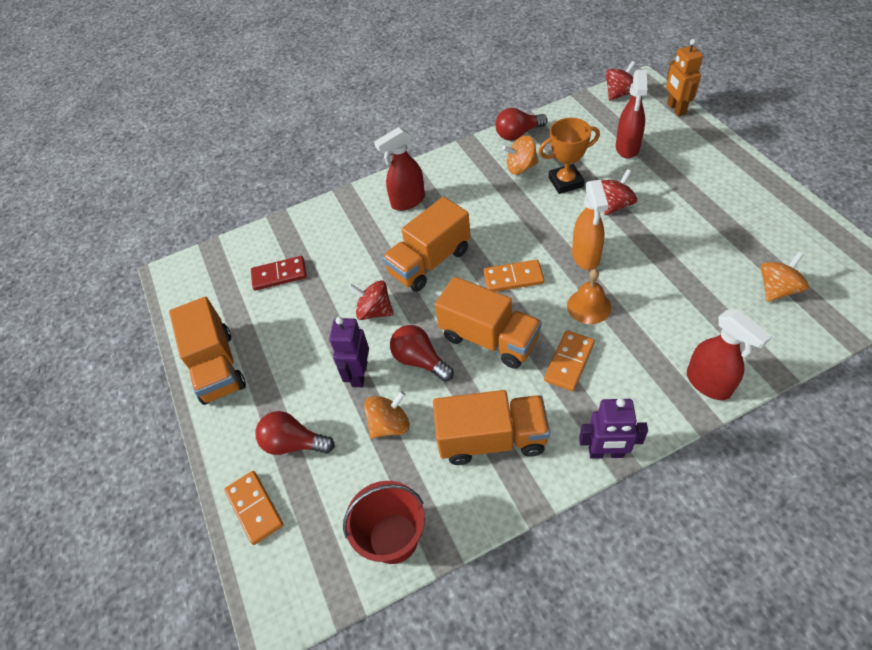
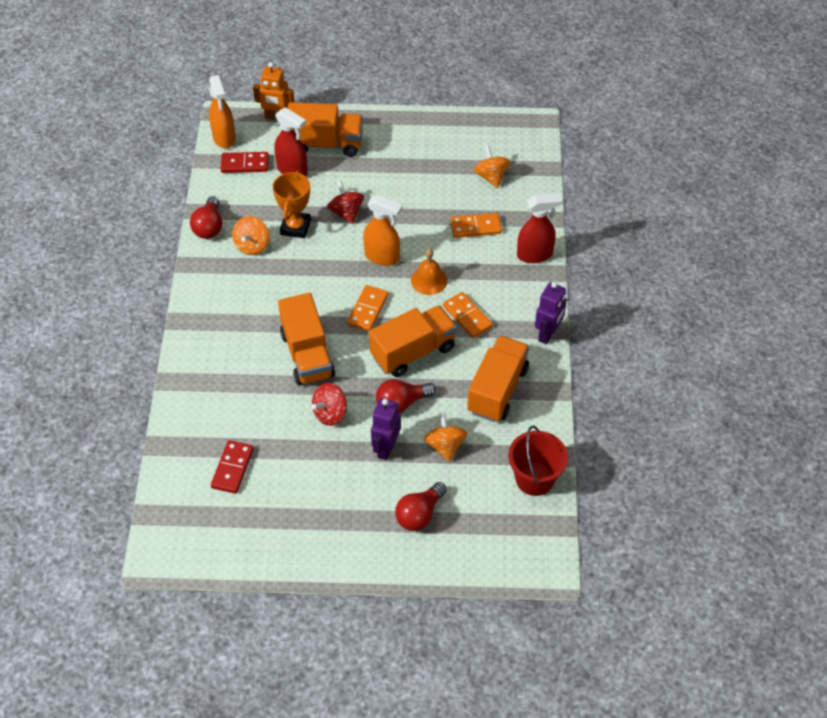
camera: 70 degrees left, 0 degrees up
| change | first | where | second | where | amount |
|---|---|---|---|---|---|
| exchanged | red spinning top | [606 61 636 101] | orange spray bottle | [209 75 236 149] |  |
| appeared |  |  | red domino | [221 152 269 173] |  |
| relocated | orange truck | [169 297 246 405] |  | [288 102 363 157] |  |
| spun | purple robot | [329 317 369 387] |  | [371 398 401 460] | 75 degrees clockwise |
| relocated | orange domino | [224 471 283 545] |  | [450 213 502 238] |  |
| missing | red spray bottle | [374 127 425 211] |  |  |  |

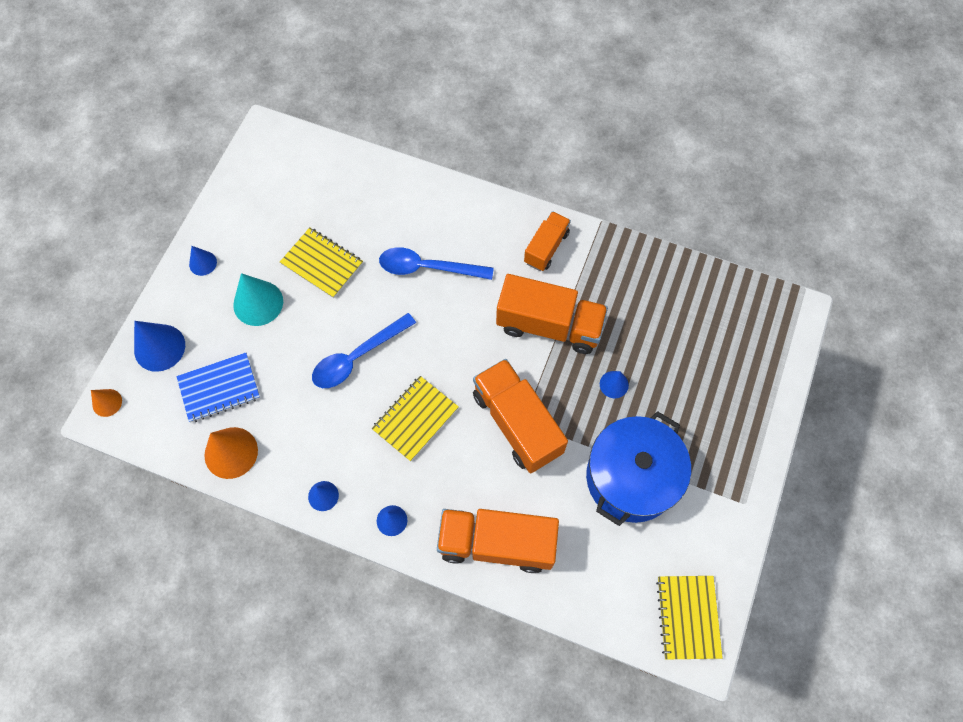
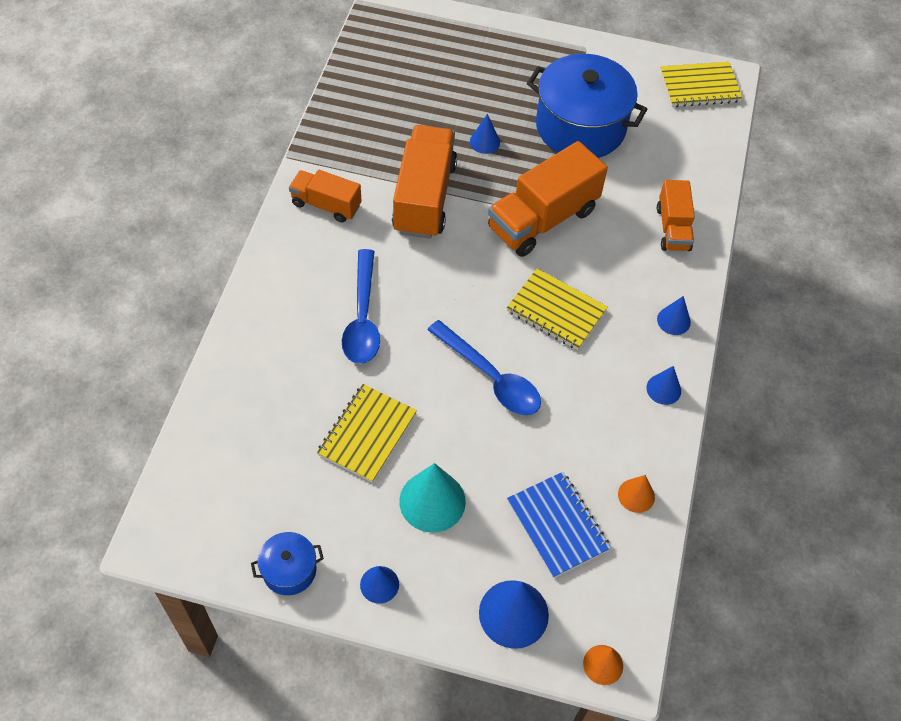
camera: 100 degrees left, 10 degrees down
| change | first | where | second | where | amount |
|---|---|---|---|---|---|
| appeared |  |  | blue pot | [251 532 324 595] |  |
| size | orange cone | [204 427 258 479] |  | [618 475 655 513] | x0.56 |
| size | orange truck | [437 509 559 573] |  | [657 180 695 251] | x0.59 |

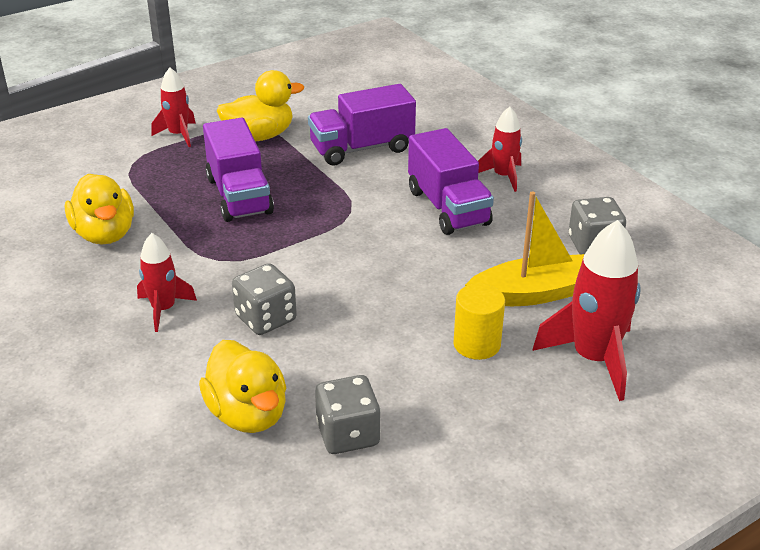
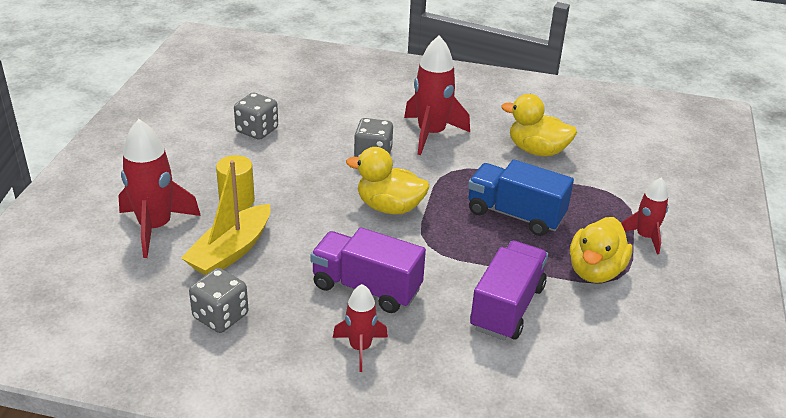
camera: 135 degrees right, 0 degrees up
| change | first | where | second | where | amount |
|---|---|---|---|---|---|
| relocated | yellow duck | [199 340 286 433] |  | [346 147 429 214] |  |
| size | red rocket | [137 233 197 332] |  | [404 36 470 155] | x1.70 |
| colour | purple truck | [203 118 274 222] | blue truck | [468 159 574 236] |  |

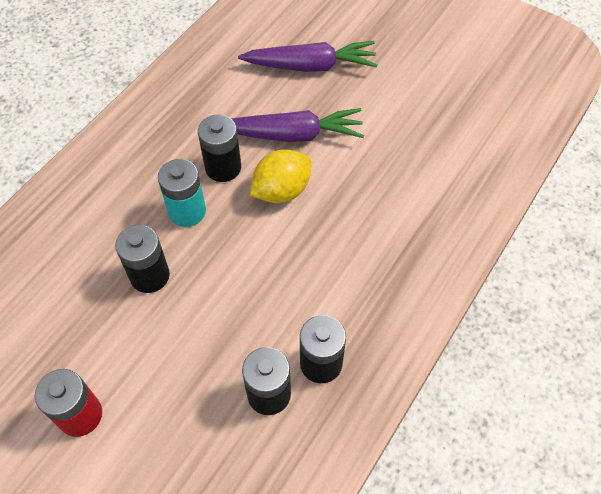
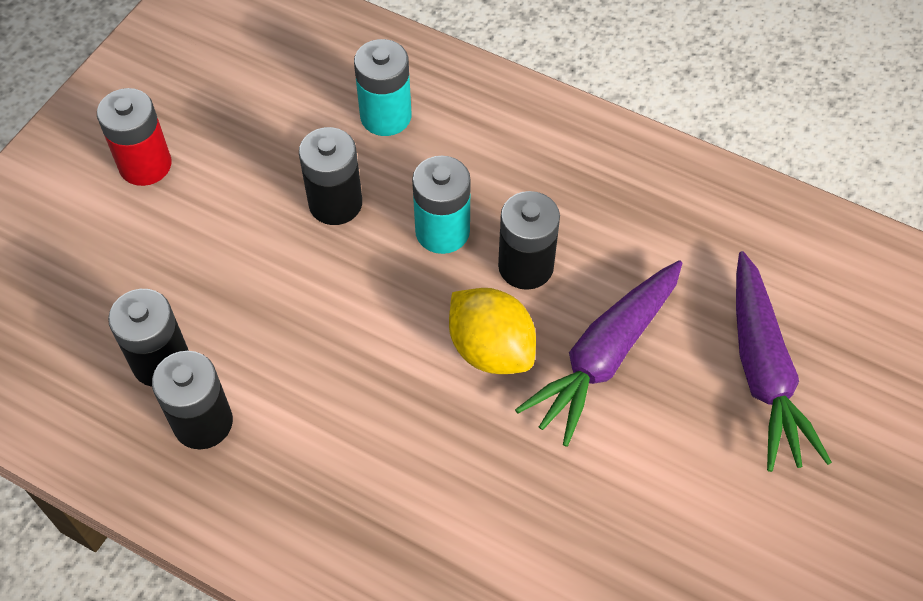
camera: 85 degrees right, 0 degrees up
| change | first | where | second | where | amount |
|---|---|---|---|---|---|
| appeared |  |  | turquoise battery | [354 39 412 136] |  |
| spun | purple carrot | [231 108 364 142] |  | [515 260 682 447] | 45 degrees clockwise |

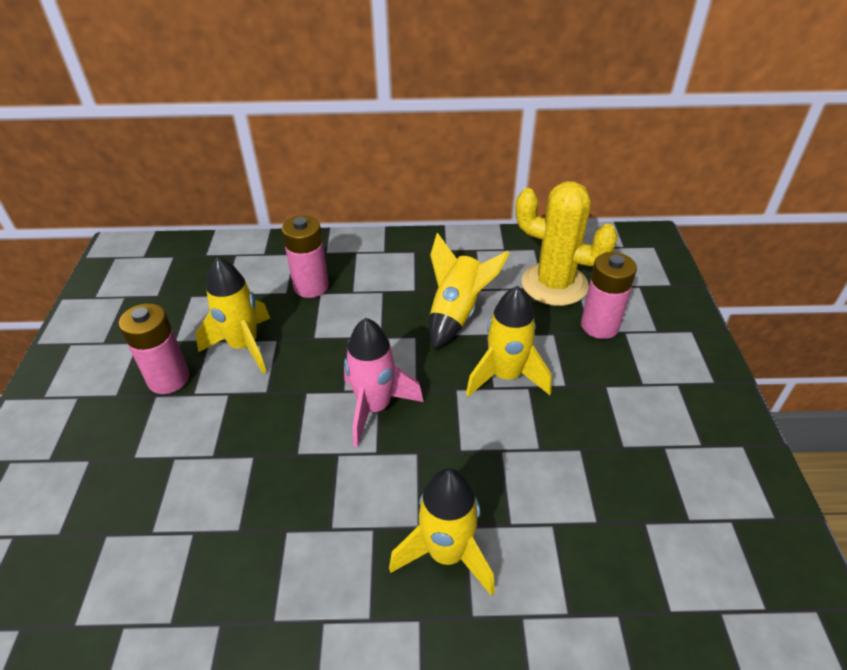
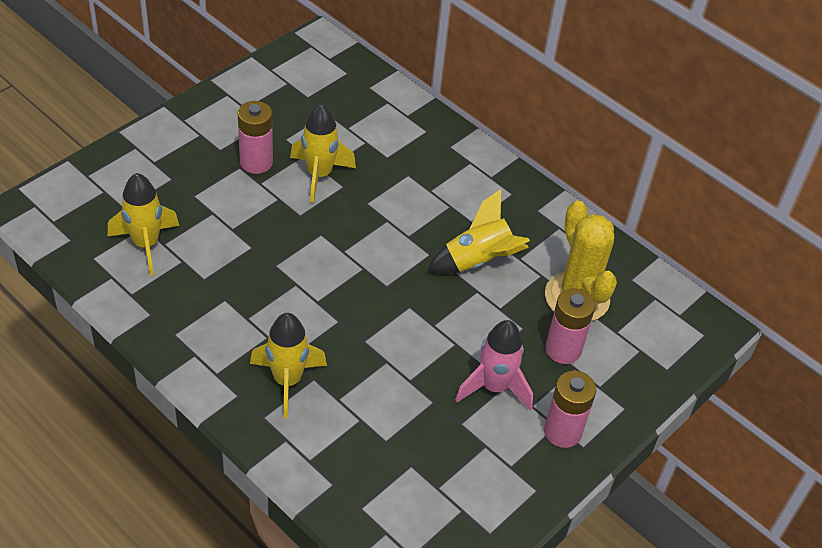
camera: 40 degrees right, 5 degrees up
| change | first | where | second | where | amount |
|---|---|---|---|---|---|
| relocated | yellow rocket | [466 286 552 397] |  | [108 173 179 276] |  |
| relocated | pink rocket | [344 318 424 447] |  | [455 320 533 411] |  |
| relocated | pink battery | [282 215 329 298] |  | [544 371 596 448] |  |

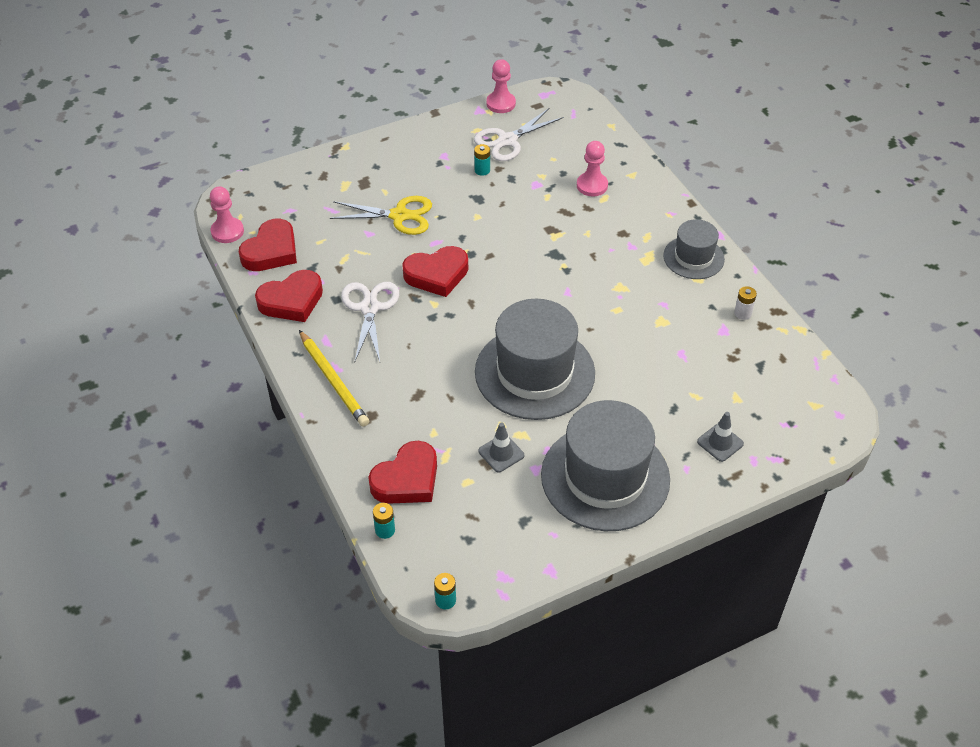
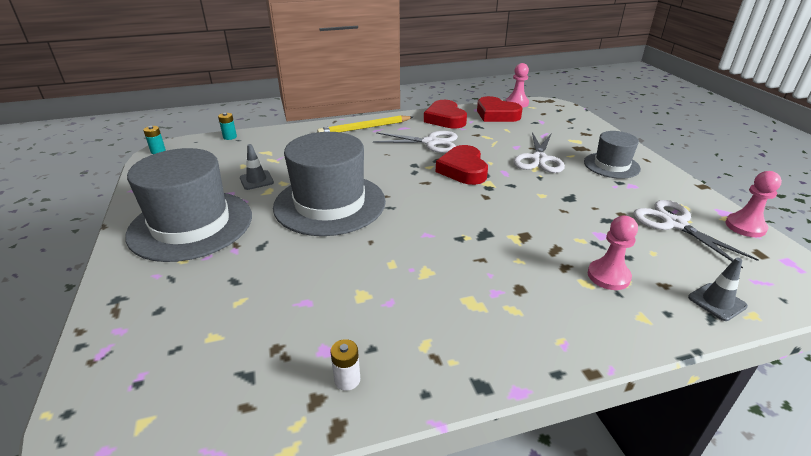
camera: 100 degrees right, 15 degrees down
| change | first | where | second | where | amount |
|---|---|---|---|---|---|
| colour | yellow scissors | [330 196 432 235] | white scissors | [514 132 565 173] |  |
| relocated | grey hat | [663 219 725 279] |  | [584 131 641 179] |  |
| relocated | grey traffic cone | [697 412 744 462] |  | [688 258 748 321] |  |
| missing | red heart | [368 441 437 504] |  |  |  |
| missing | turquoise battery | [474 144 490 176] |  |  |  |

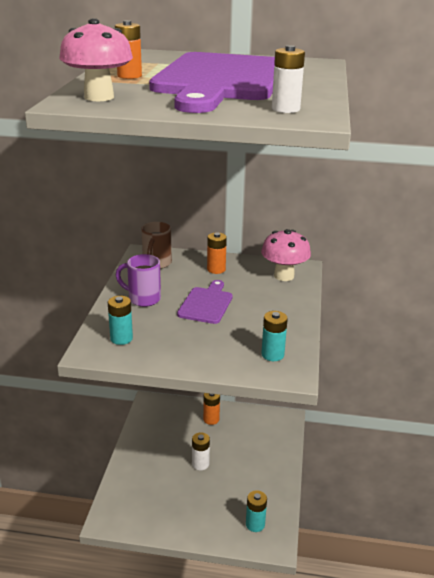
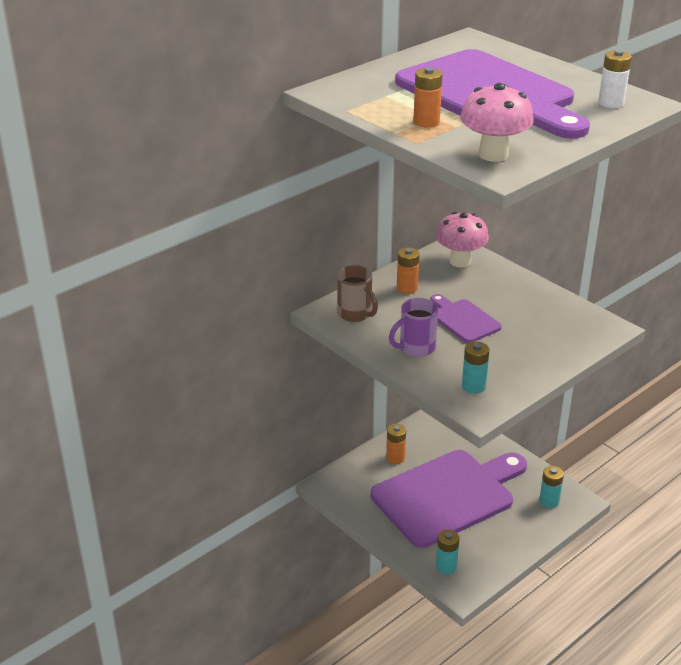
camera: 50 degrees left, 5 degrees up
| change | first | where | second | where | amount |
|---|---|---|---|---|---|
| exchanged | white battery | [192 432 210 470] | purple cutting board | [371 450 527 548] |  |
| relocated | turquoise battery | [261 311 288 361] |  | [436 529 459 574] |  |

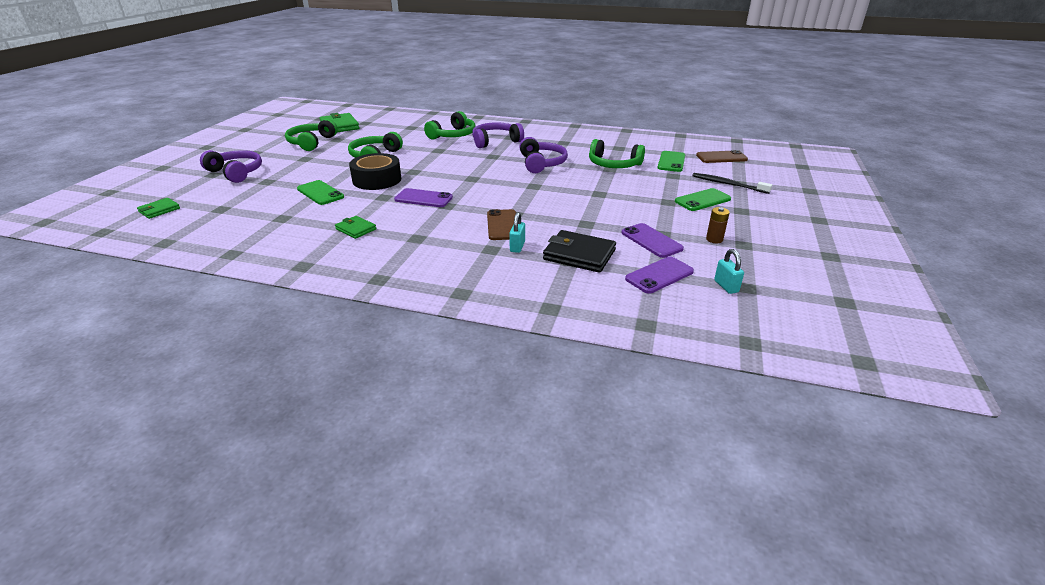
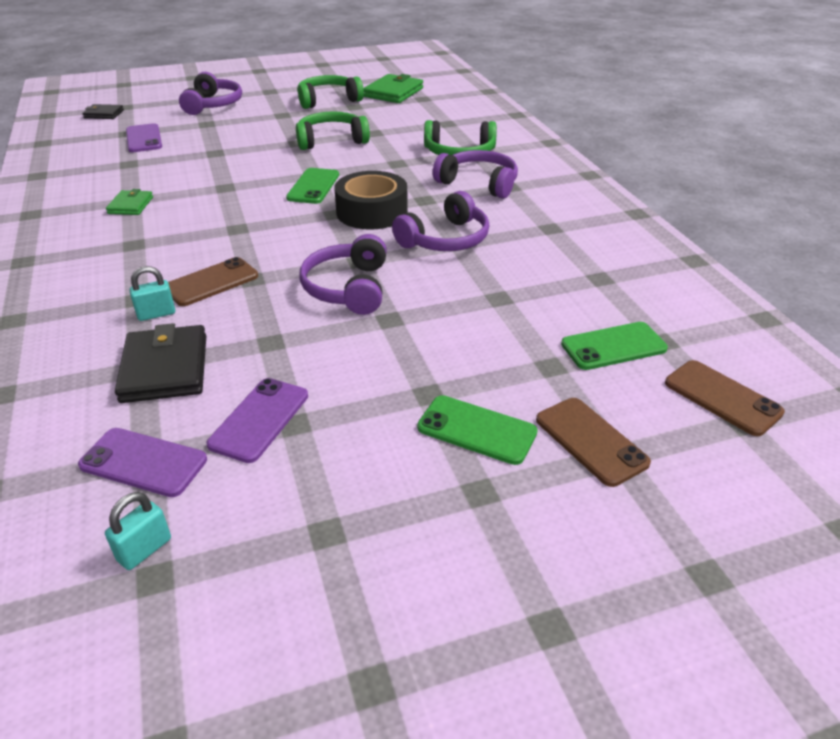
camera: 55 degrees right, 5 degrees up
| change | first | where | second | where | amount |
|---|---|---|---|---|---|
| colour | green wallet | [137 198 180 219] | black wallet | [82 104 124 119] |  |
| relocated | purple phone | [394 188 453 207] |  | [126 123 162 152] |  |
| relocated | green phone | [297 180 344 205] |  | [286 168 339 204] |  |
| appeared |  |  | purple headphones | [299 234 387 315] |  |
| relocated | black tape | [349 153 402 190] |  | [334 171 408 230] |  |
| exchanged | black toothbrush | [692 173 772 194] | brown phone | [536 398 651 487] |  |
| missing | green headphones | [589 139 645 168] |  |  |  |
| missing | brown battery | [706 207 730 243] |  |  |  |

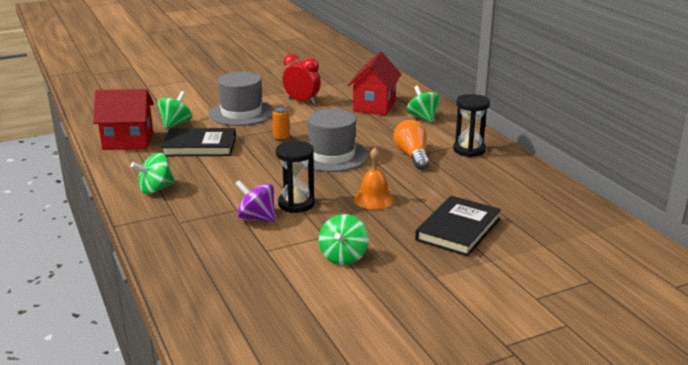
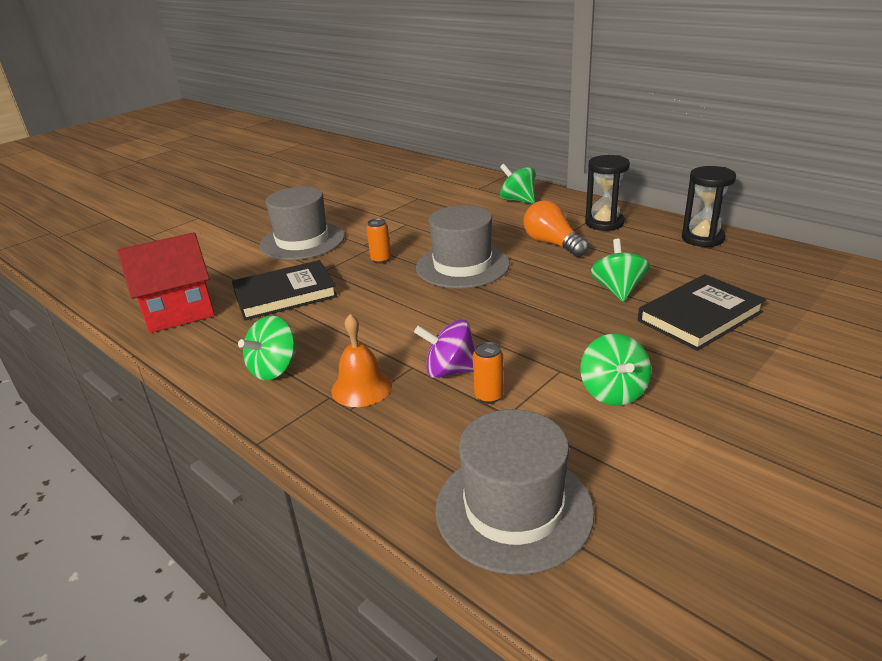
camera: 20 degrees left, 5 degrees up
| change | first | where | second | where | amount |
|---|---|---|---|---|---|
| relocated | orange bell | [354 148 394 210] |  | [331 314 392 407] |  |
| appeared |  |  | grey hat | [435 409 594 575] |  |
| appeared |  |  | orange can | [473 342 504 404] |  |
| relocated | green spinning top | [157 91 192 129] |  | [591 239 650 302] |  |
| spun | black book | [415 196 501 256] |  | [638 274 766 351] | 45 degrees clockwise |
| relocated | black hourglass | [276 141 315 213] |  | [682 166 736 247] |  |
| missing | red clock | [282 54 321 104] |  |  |  |
| missing | red house | [348 52 402 115] |  |  |  |

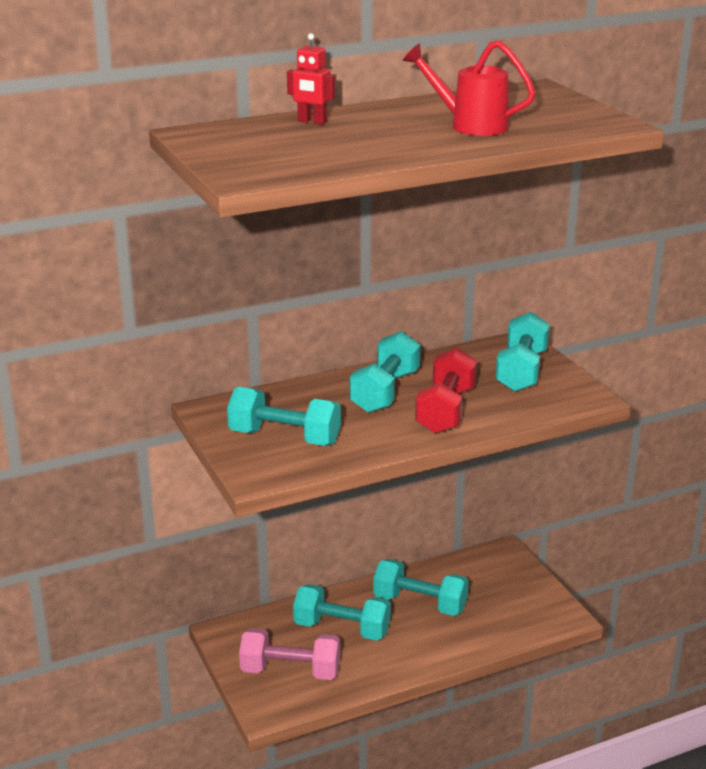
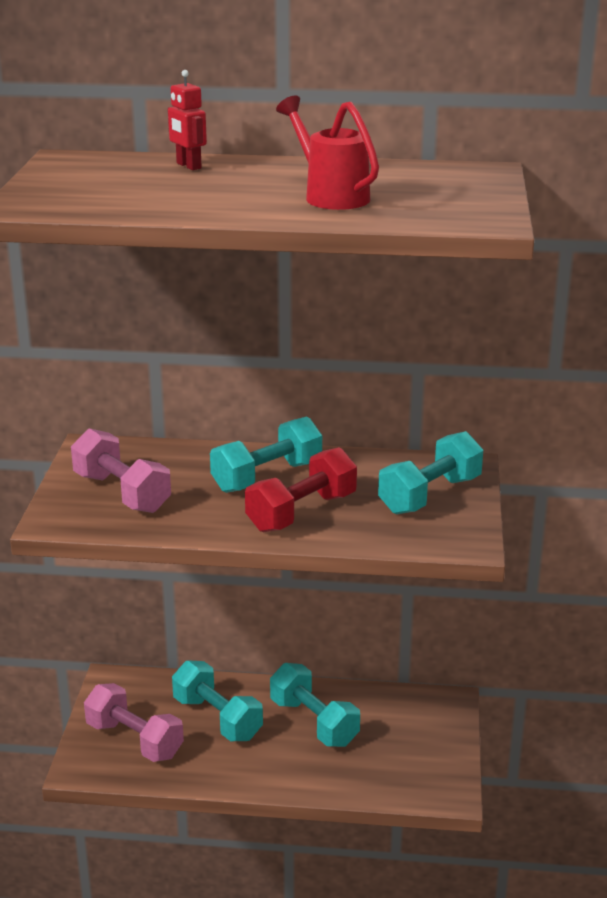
camera: 30 degrees right, 0 degrees up
| change | first | where | second | where | amount |
|---|---|---|---|---|---|
| colour | turquoise dumbbell | [227 387 341 446] | pink dumbbell | [71 428 171 513] |  |

